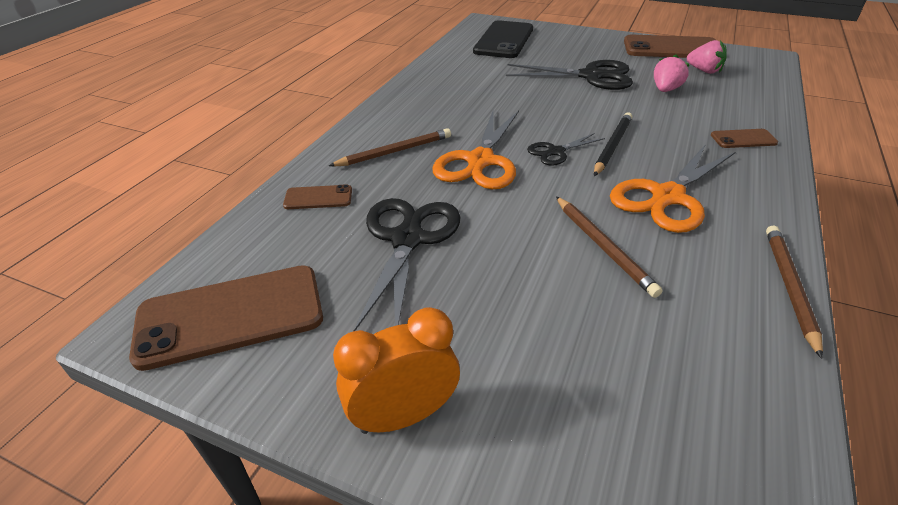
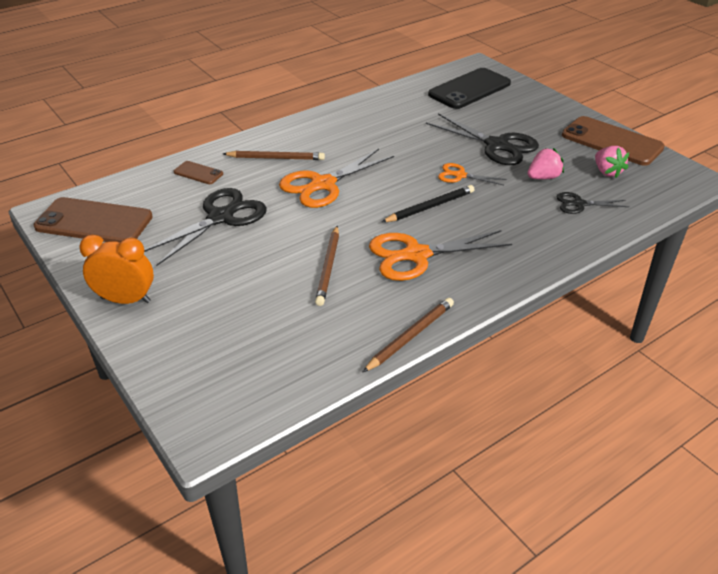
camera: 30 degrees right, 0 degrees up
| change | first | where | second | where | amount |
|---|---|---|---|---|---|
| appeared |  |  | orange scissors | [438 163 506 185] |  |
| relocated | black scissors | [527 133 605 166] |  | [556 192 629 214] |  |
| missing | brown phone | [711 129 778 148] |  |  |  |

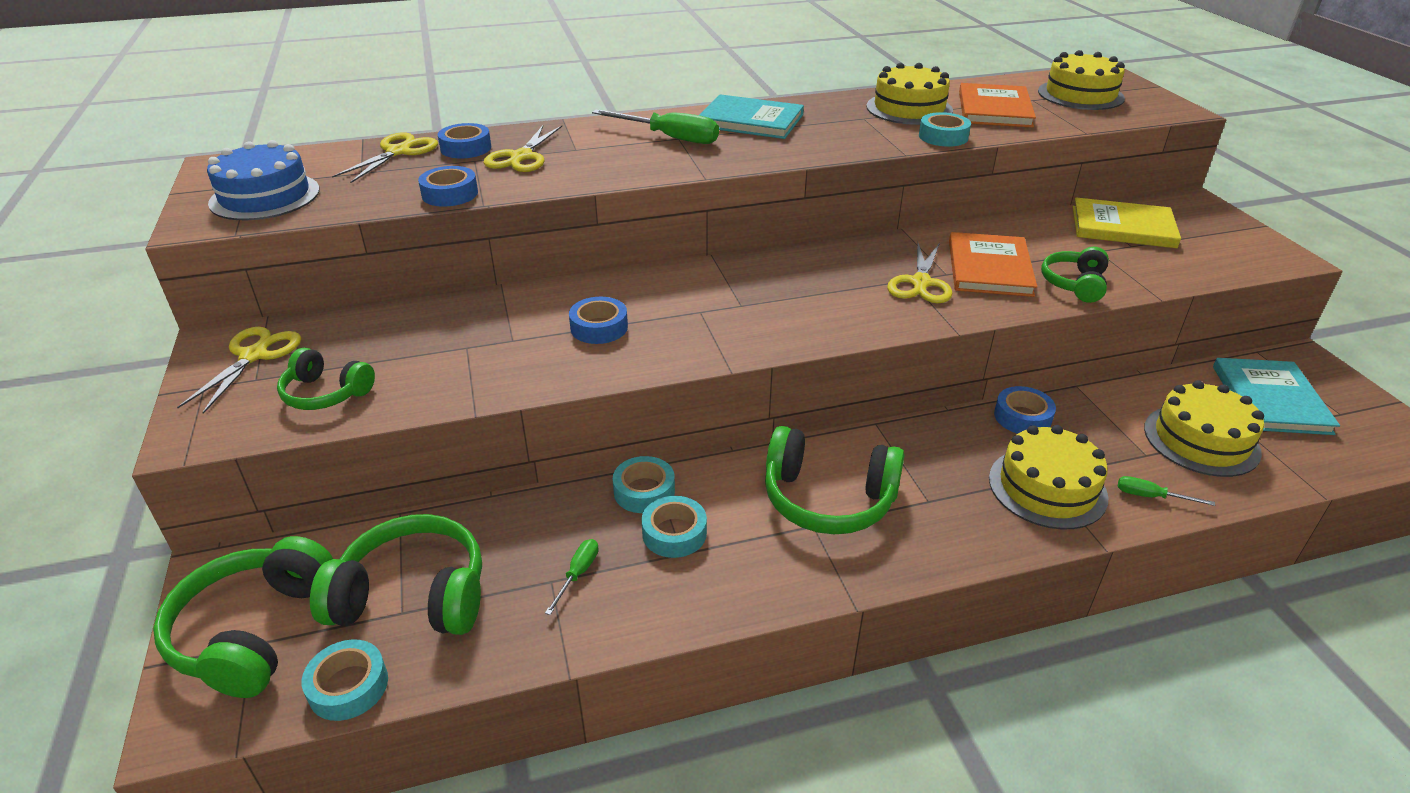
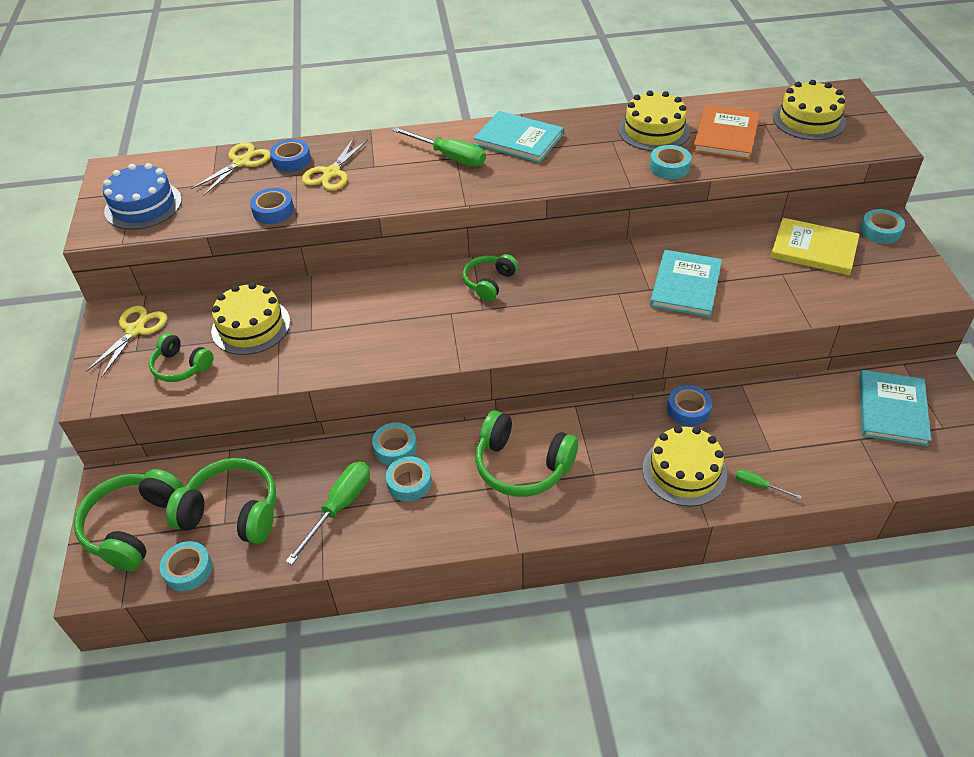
camera: 10 degrees right, 10 degrees up
| change | first | where | second | where | amount |
|---|---|---|---|---|---|
| relocated | yellow cake | [1144 380 1264 477] |  | [211 283 290 355] |  |
| size | green screwdriver | [545 539 598 615] |  | [286 462 370 565] | x1.95 |
| relocated | green headphones | [1041 247 1109 303] |  | [462 254 518 301] |  |
| colour | orange book | [949 232 1037 297] | turquoise book | [650 250 722 317] |  |
| appeared |  |  | turquoise tape | [860 209 905 244] |  |
| missing | blue tape | [569 297 628 344] |  |  |  |
| missing | yellow scissors | [887 243 952 303] |  |  |  |

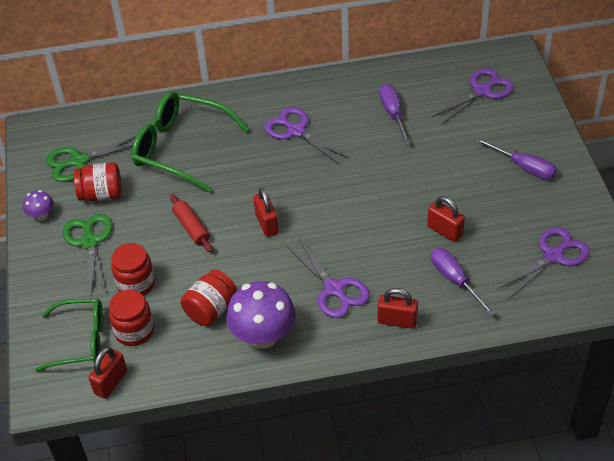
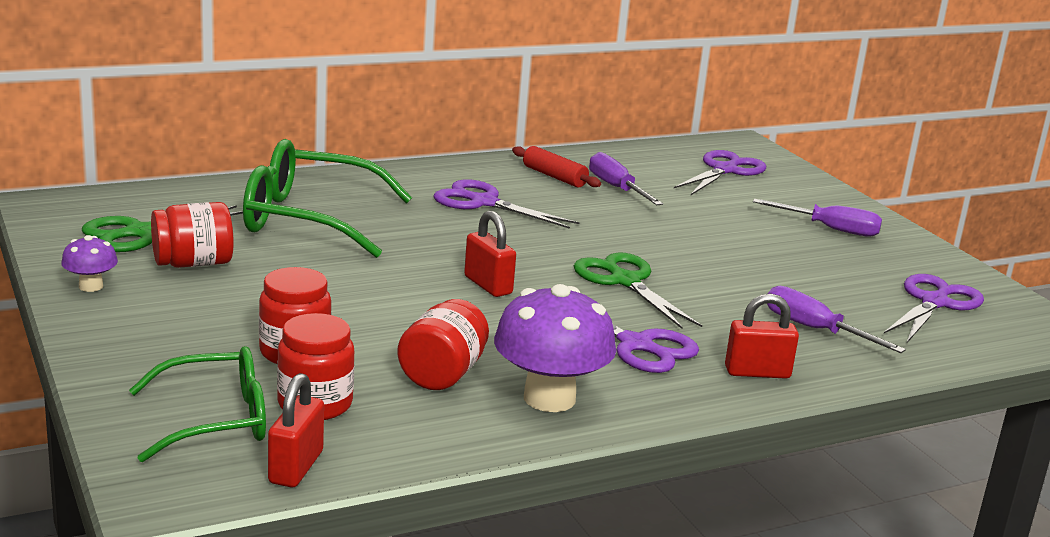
camera: 20 degrees left, 25 degrees down
| change | first | where | second | where | amount |
|---|---|---|---|---|---|
| relocated | red rolling pin | [170 194 213 253] |  | [512 146 601 188] |  |
| relocated | green scissors | [63 214 112 294] |  | [574 253 702 329] |  |
| missing | red padlock | [427 196 465 242] |  |  |  |

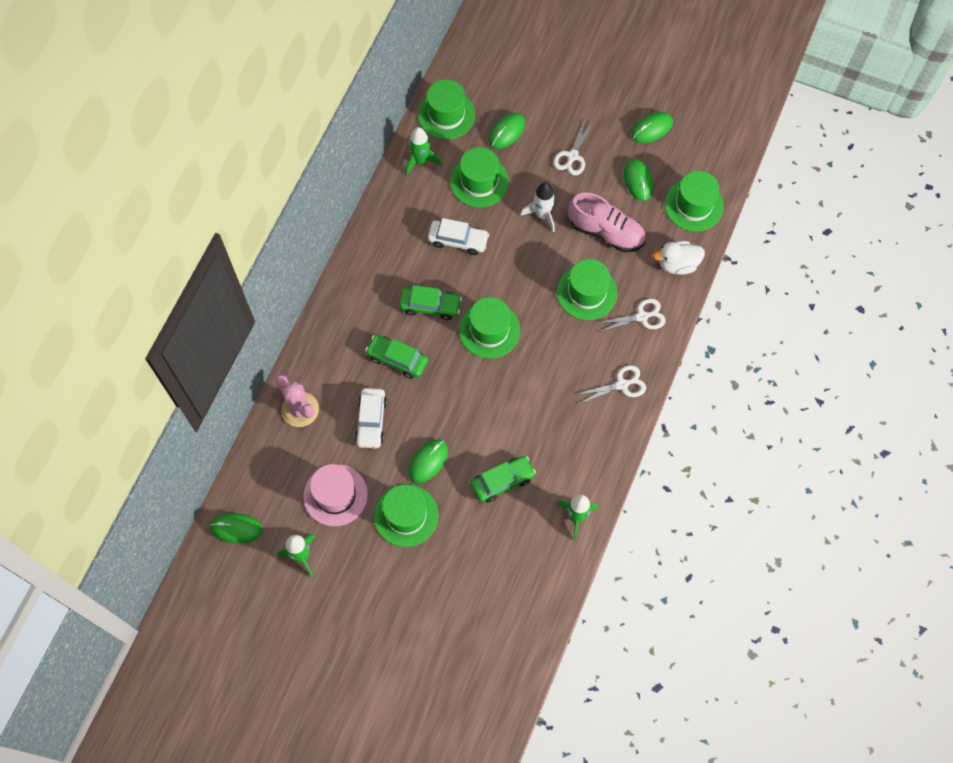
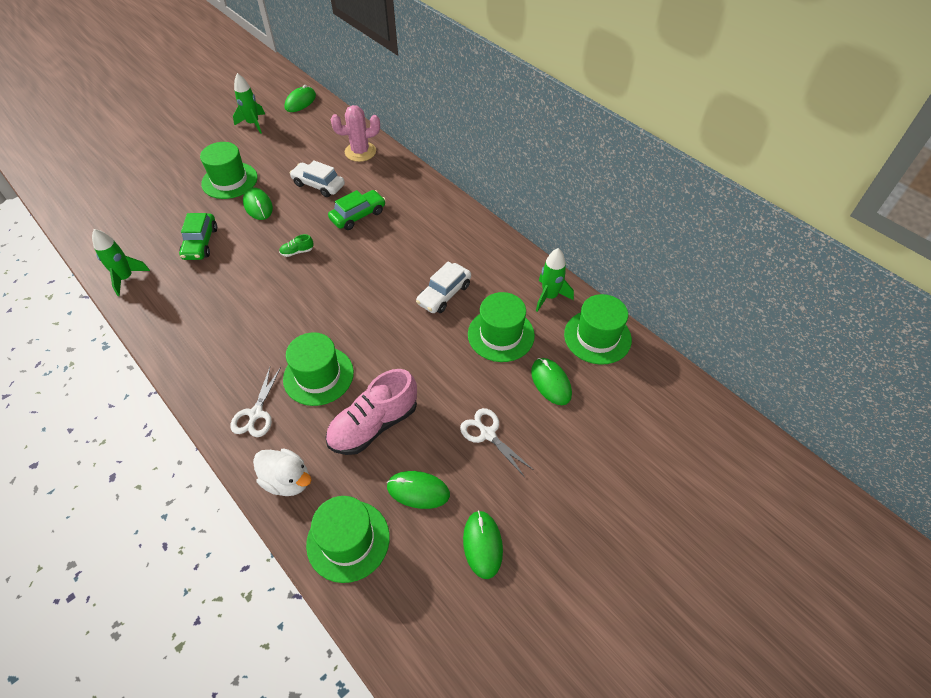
camera: 115 degrees right, 15 degrees down
| change | first | where | second | where | amount |
|---|---|---|---|---|---|
| spun | white duck | [653 241 705 275] |  | [253 448 311 496] | 105 degrees clockwise |
| appeared |  |  | green shoe | [279 234 314 257] |  |
| missing | pink hat | [304 464 368 526] |  |  |  |
| missing | green car | [399 285 462 320] |  |  |  |
| missing | green hat | [459 297 520 359] |  |  |  |
| missing | white rocket | [521 182 555 232] |  |  |  |
| missing | white scissors | [575 365 646 404] |  |  |  |

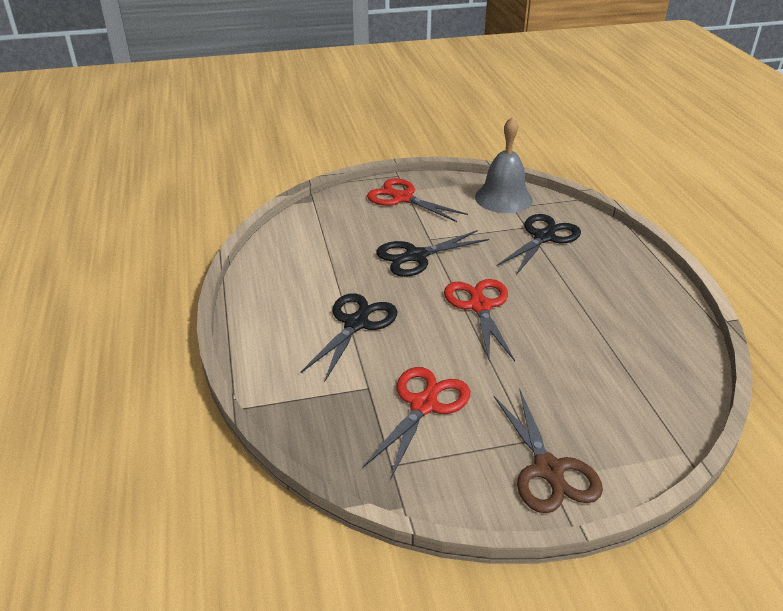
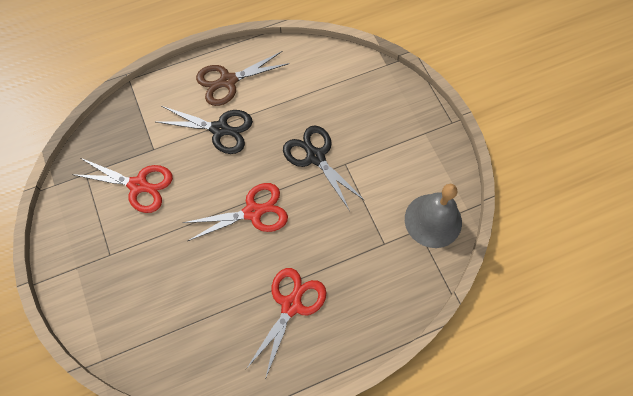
camera: 80 degrees right, 30 degrees up
| change | first | where | second | where | amount |
|---|---|---|---|---|---|
| relocated | brown scissors | [493 390 603 513] |  | [196 51 290 106] |  |
| relocated | red scissors | [367 178 468 222] |  | [246 268 326 379] |  |
| missing | black scissors | [496 214 581 275] |  |  |  |

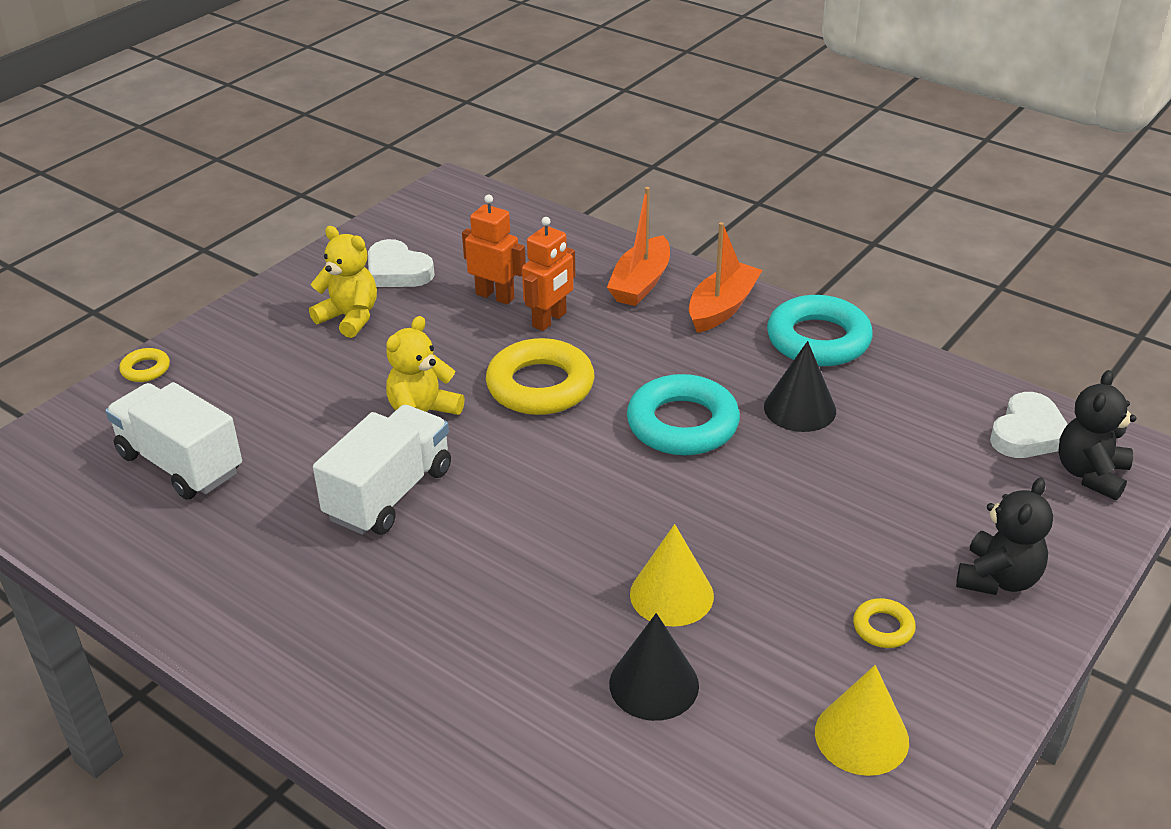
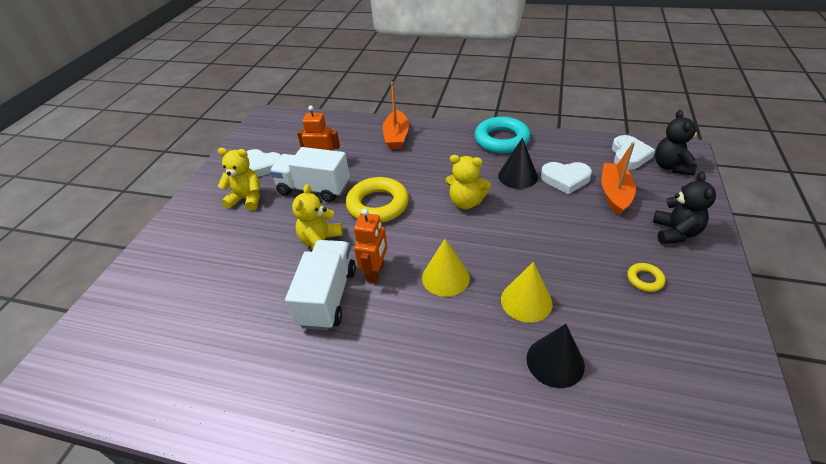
camera: 20 degrees left, 5 degrees up
| change | first | where | second | where | amount |
|---|---|---|---|---|---|
| relocated | white truck | [105 382 242 500] |  | [270 147 350 202] |  |
| relocated | orange robot | [522 217 575 331] |  | [354 209 387 283] |  |
| relocated | yellow cone | [815 665 909 776] |  | [422 239 470 297] |  |
| exchanged | turquoise ring | [627 374 740 455] | yellow teddy bear | [445 155 491 209] |  |
| appeared |  |  | white heart | [541 162 592 194] |  |
| relocated | orange boat | [689 222 763 333] |  | [601 142 636 216] |  |
| missing | yellow ring | [119 348 170 382] |  |  |  |

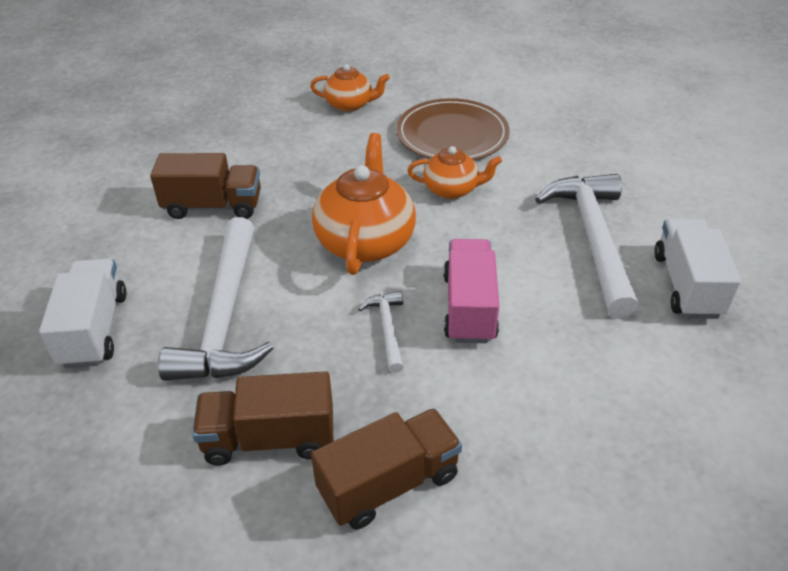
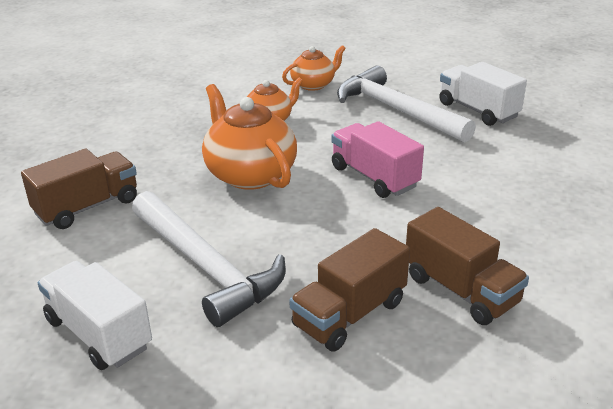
camera: 40 degrees left, 10 degrees down
| change | first | where | second | where | amount |
|---|---|---|---|---|---|
| relocated | orange teapot | [310 64 390 112] |  | [282 45 346 91] |  |
| spun | brown truck | [311 408 462 529] |  | [406 207 529 325] | 120 degrees clockwise |
| missing | white hammer | [358 291 404 373] |  |  |  |
| missing | brown plate | [396 98 510 160] |  |  |  |

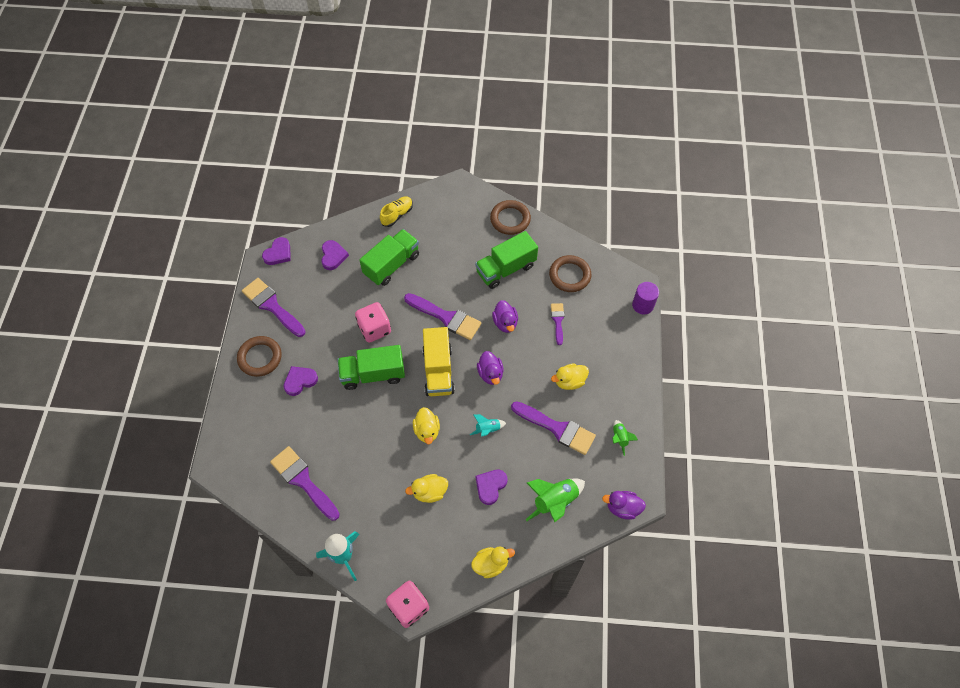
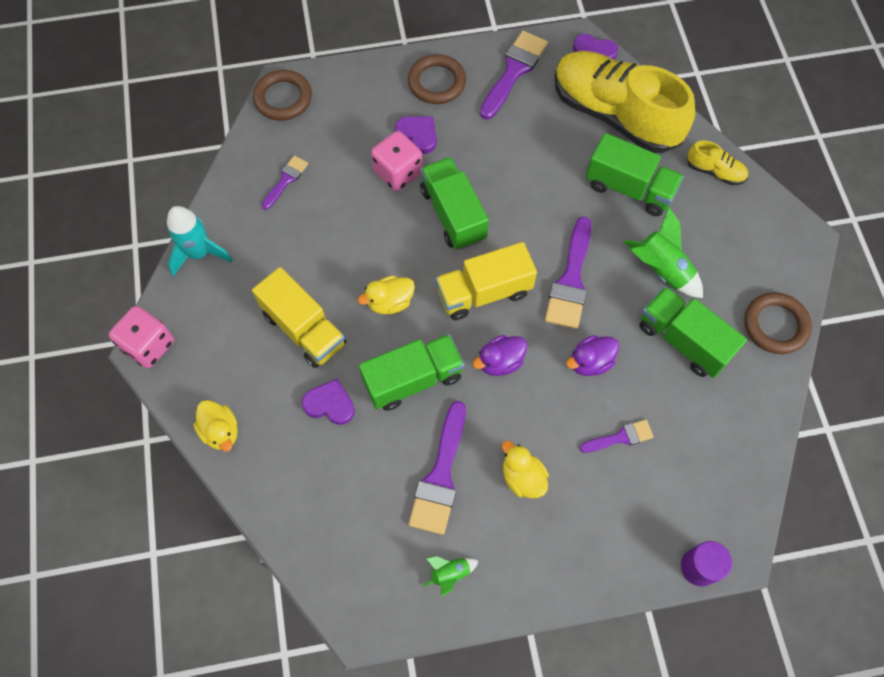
camera: 75 degrees right, 5 degrees up
| change | first | where | second | where | amount |
|---|---|---|---|---|---|
| exchanged | yellow duck | [405 474 448 503] | yellow truck | [252 267 346 368] |  |
| relocated | brown ring | [549 255 591 292] |  | [253 70 312 121] |  |
| size | purple brush | [270 446 340 521] |  | [262 155 308 210] | x0.56 |
| exchanged | turquoise rocket | [470 414 506 437] | green truck | [359 334 464 411] |  |
| relocated | pink dice | [355 302 391 343] |  | [371 131 423 191] |  |
| exchanged | purple heart | [321 240 349 270] | yellow shoe | [555 51 695 153] |  |
| relocated | green rocket | [525 479 585 523] |  | [623 207 703 298] |  |
| missing | purple duck | [602 491 646 520] |  |  |  |

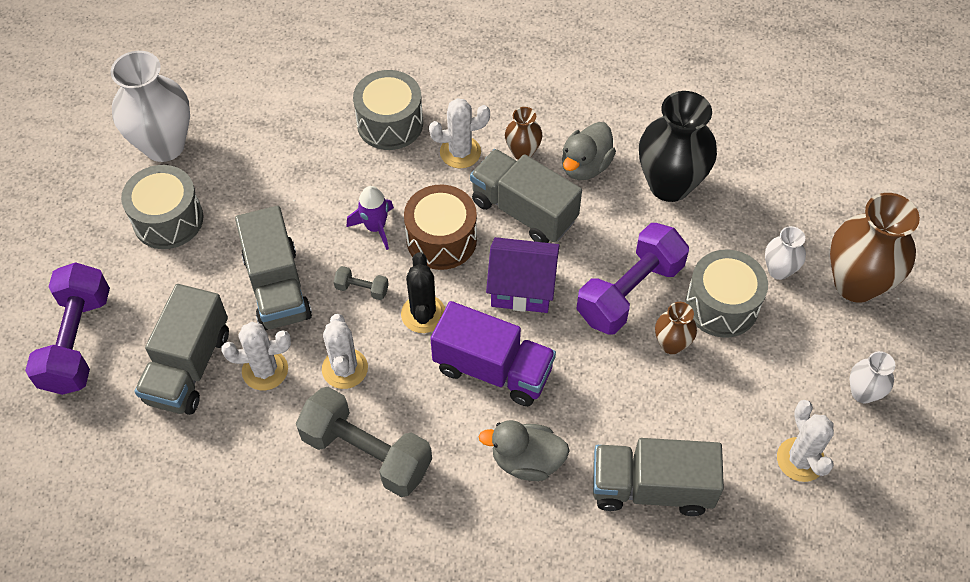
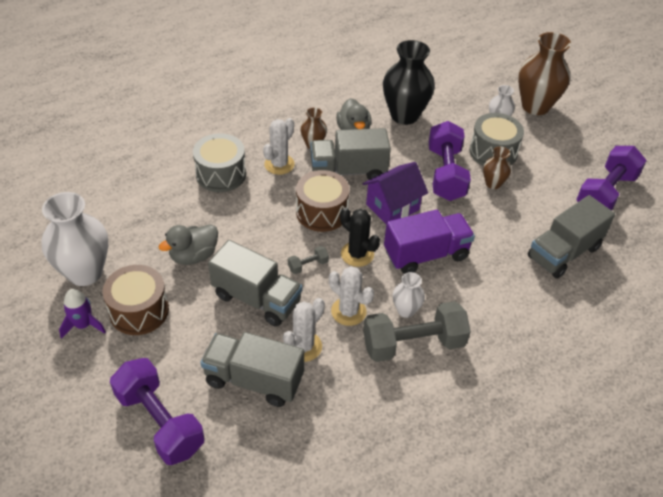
camera: 45 degrees left, 10 degrees down
| change | first | where | second | where | amount |
|---|---|---|---|---|---|
| relocated | purple rocket | [347 186 394 250] |  | [59 289 106 339] |  |
| colour | grey drum | [121 165 203 249] | brown drum | [103 265 169 335] |  |
| relocated | grey duck | [478 420 570 481] |  | [159 224 218 265] |  |
| spun | grey truck | [135 284 229 415] |  | [200 332 304 407] | 135 degrees clockwise |
| relocated | white vase | [850 351 896 403] |  | [393 272 425 318] |  |
| exchanged | white cactus | [777 400 834 482] | purple dumbbell | [576 146 647 211] |  |

